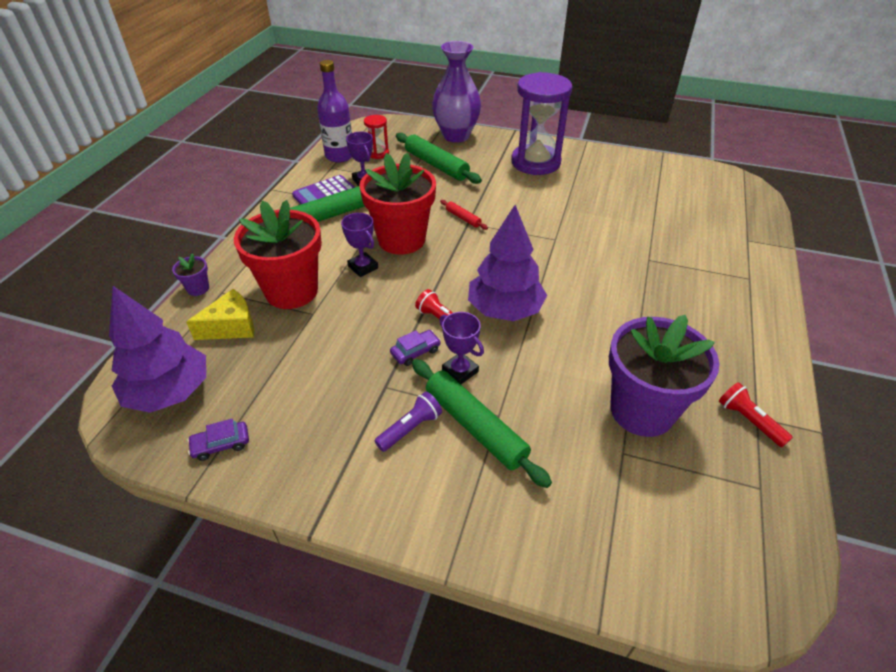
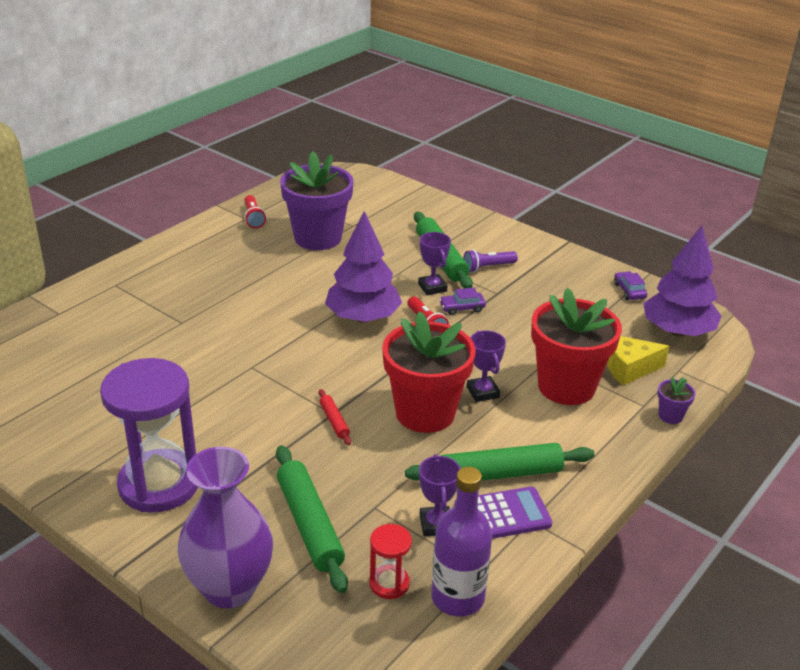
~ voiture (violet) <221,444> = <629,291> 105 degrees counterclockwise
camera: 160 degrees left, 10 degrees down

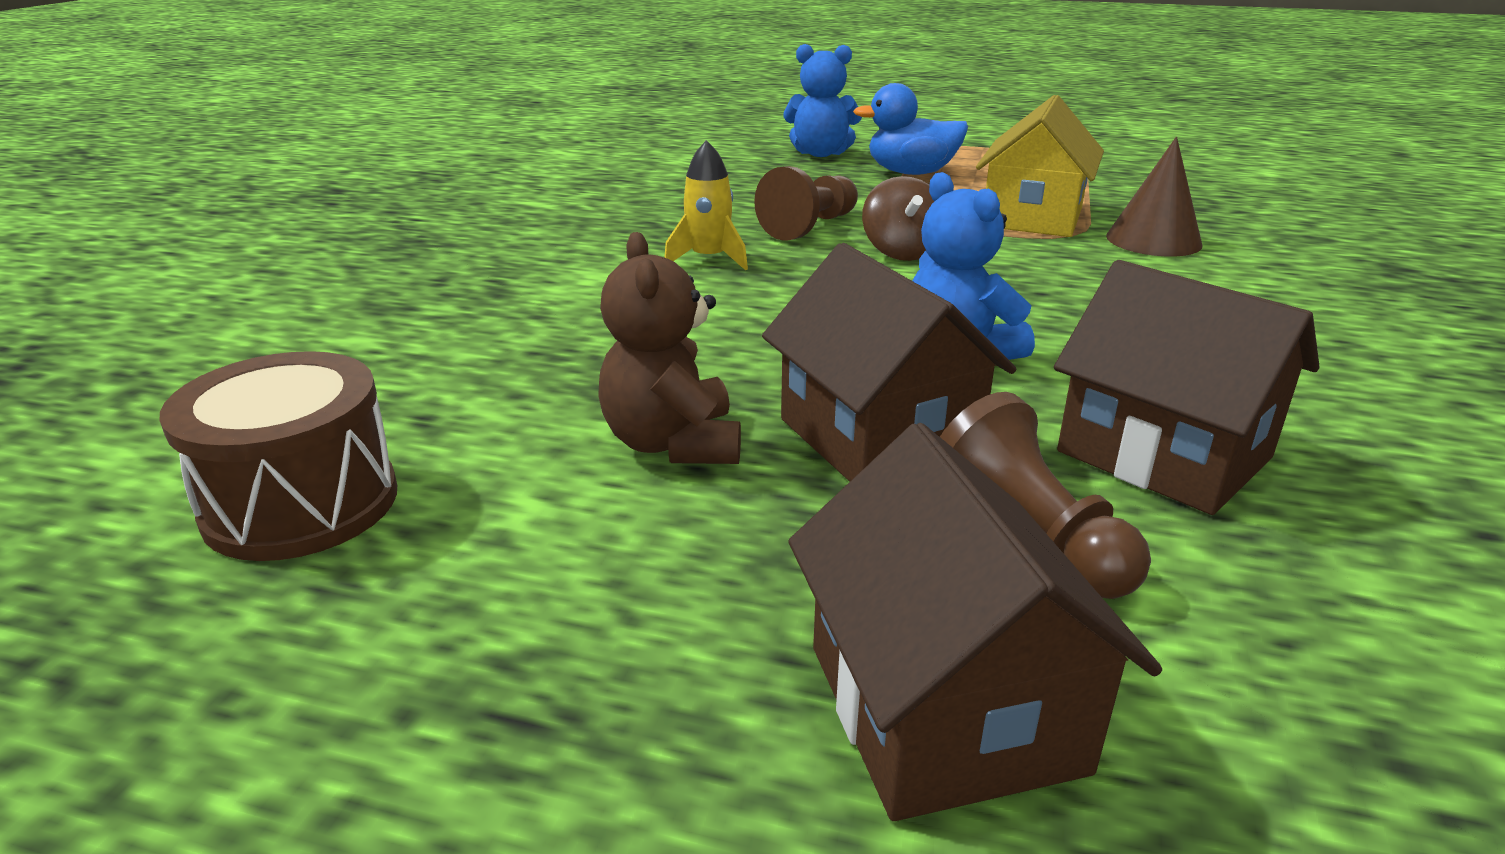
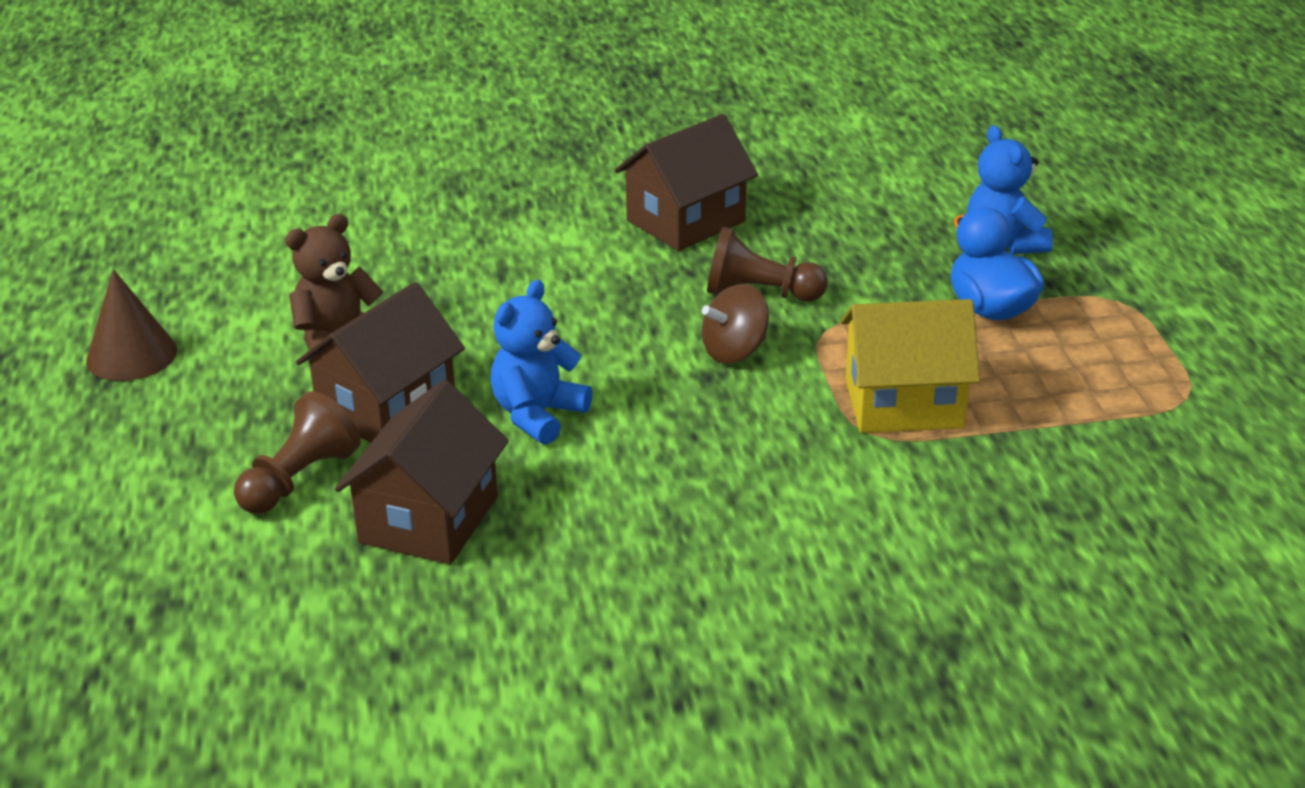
~ cône (marron) <1153,240> to <131,355>
~ maison (marron) <943,707> to <686,221>
- tambour (marron) <301,503>
- fusée (jaune) <709,259>
camera: 65 degrees right, 5 degrees up

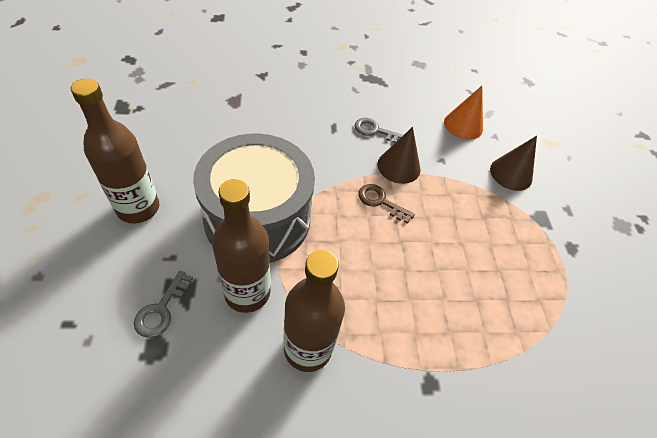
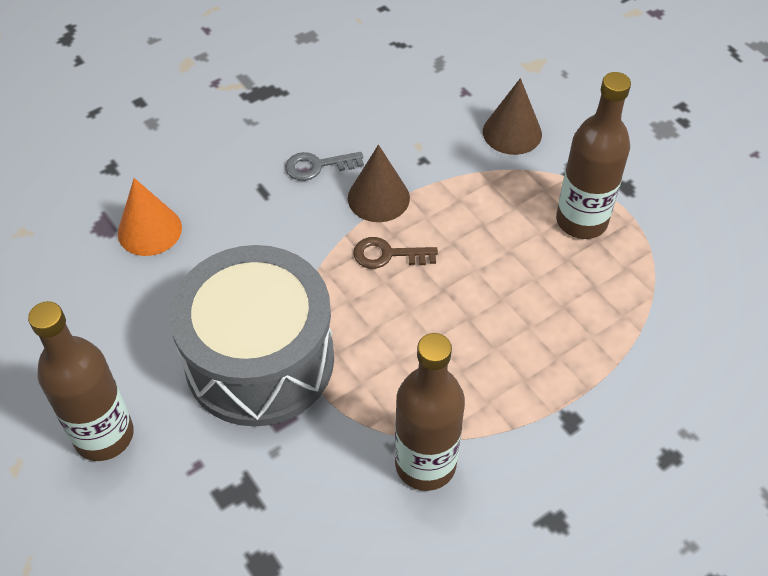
~ cône (orange) <463,125> to <149,230>
~ bouteille (marron) <247,292> to <581,221>
- clé (gris) <161,309>
camera: 25 degrees left, 0 degrees up

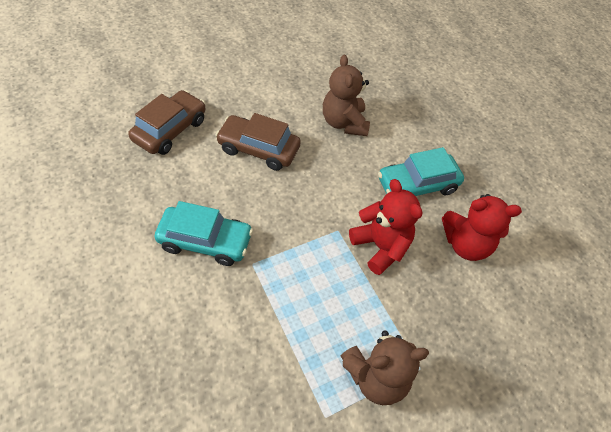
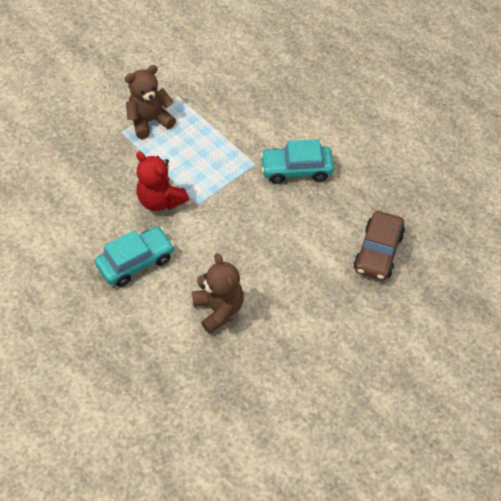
- voiture (marron) <258,149>
- ours en peluche (rouge) <466,244>
camera: 170 degrees right, 0 degrees up

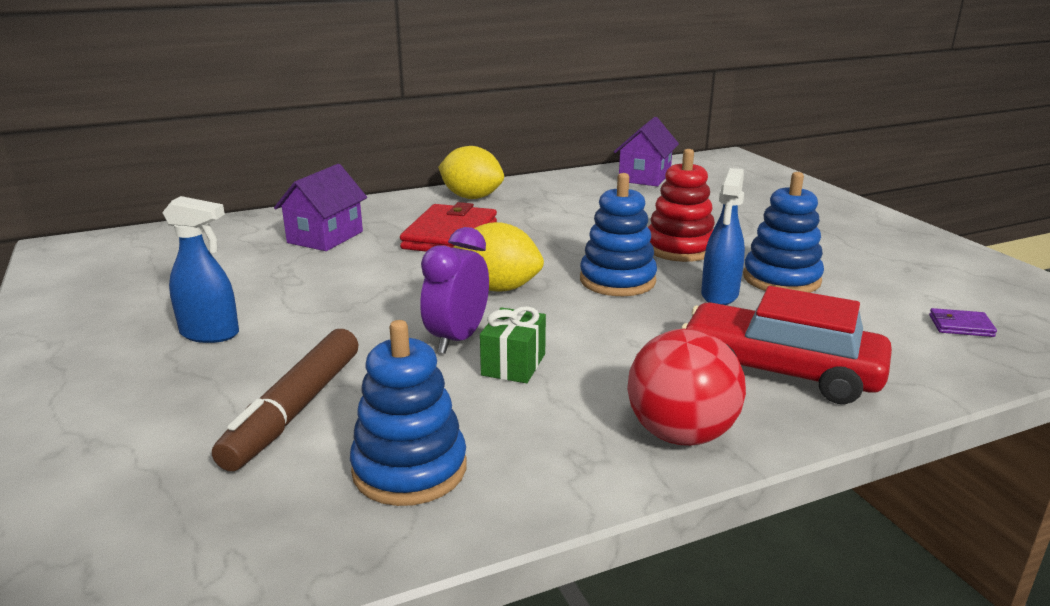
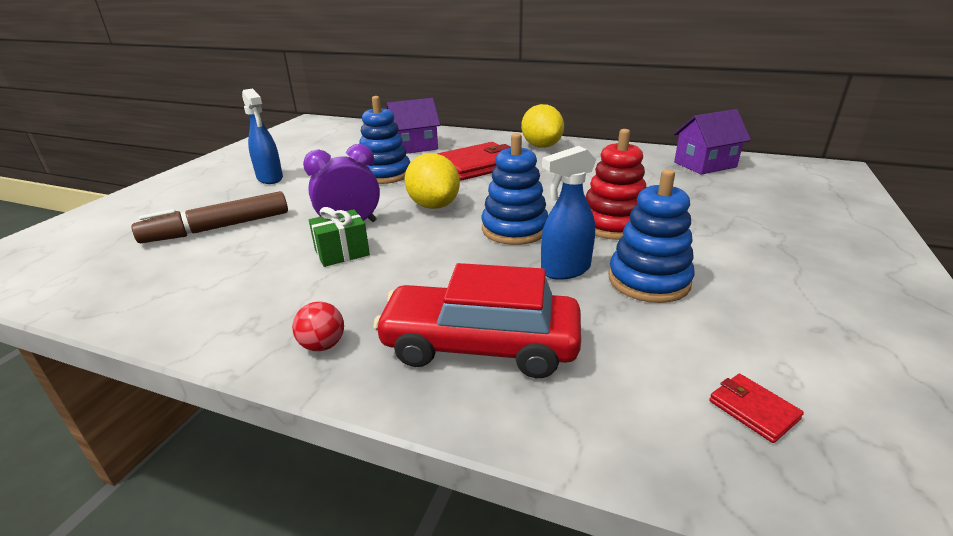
~ balle (rouge) <680,434> = <323,345> x0.49
~ jouet à empiler (bleu) <409,469> to <385,174>
~ voiture (rouge) <779,371> = <480,346> 60 degrees counterclockwise
~ portefeuille (violet) <961,326> to portefeuille (rouge) <753,410>
camera: 45 degrees right, 5 degrees up

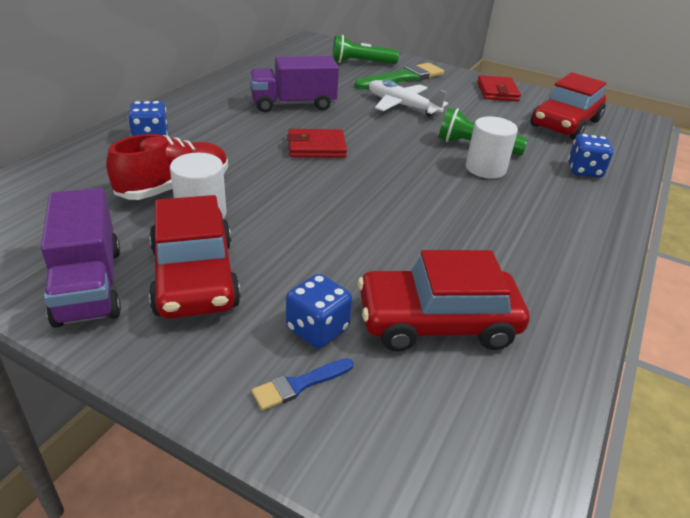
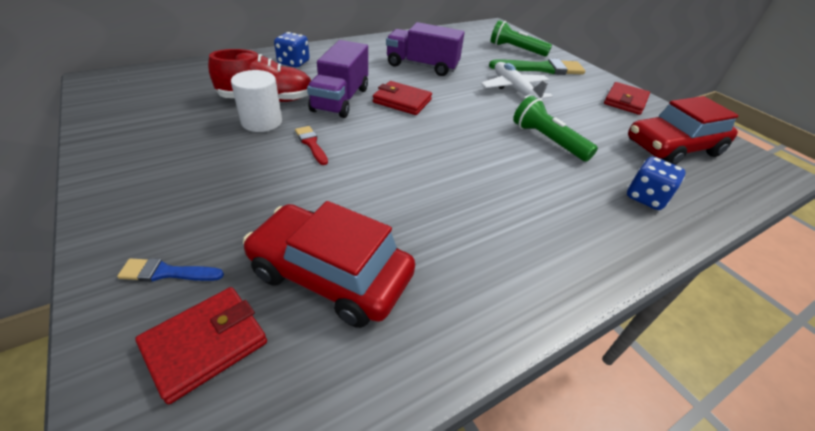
+ portefeuille (rouge) <206,344>
+ pinceau (rouge) <311,144>
~ camion (violet) <89,285> to <340,99>
- voiture (rouge) <195,277>
- dé (bleu) <317,329>
- cylindre (blanc) <485,168>
camera: 30 degrees right, 5 degrees up

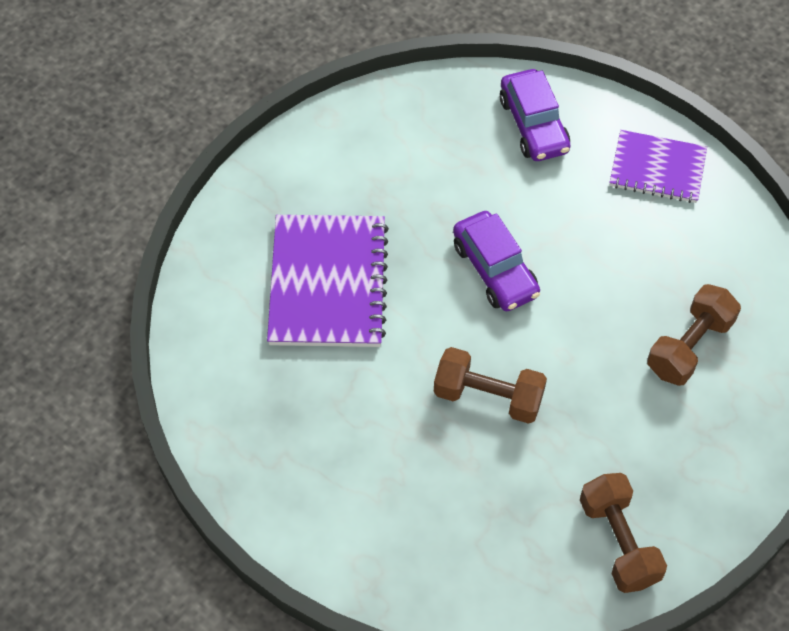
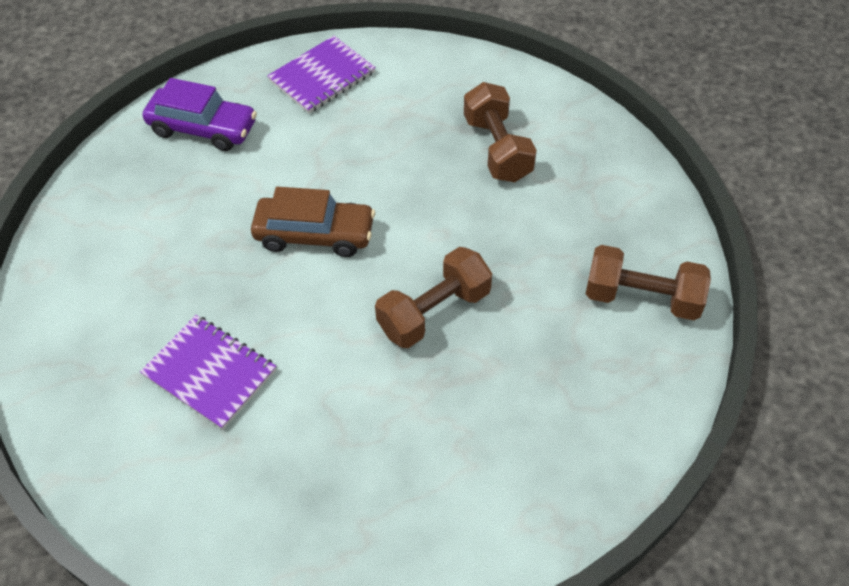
~ carnet (violet) <327,283> = <210,373> x0.63
~ voiture (violet) <495,270> to voiture (marron) <315,234>
camera: 55 degrees left, 5 degrees down

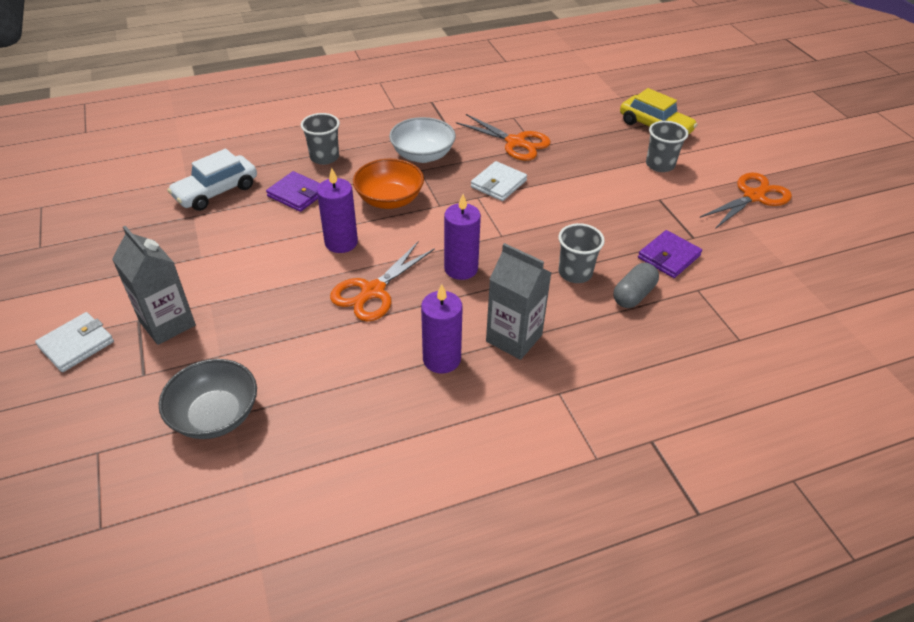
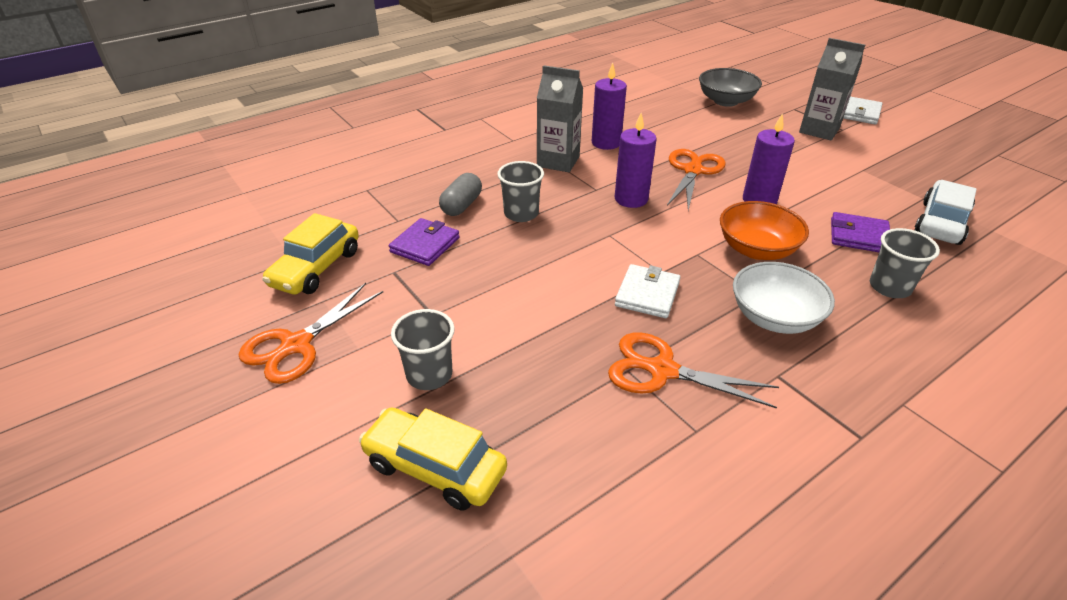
+ voiture (jaune) <316,268>
camera: 165 degrees right, 5 degrees down

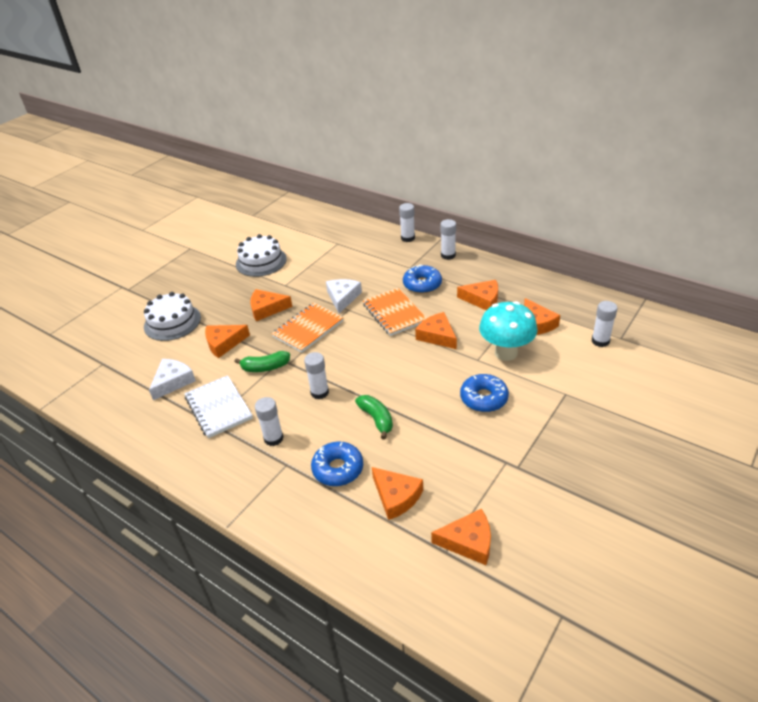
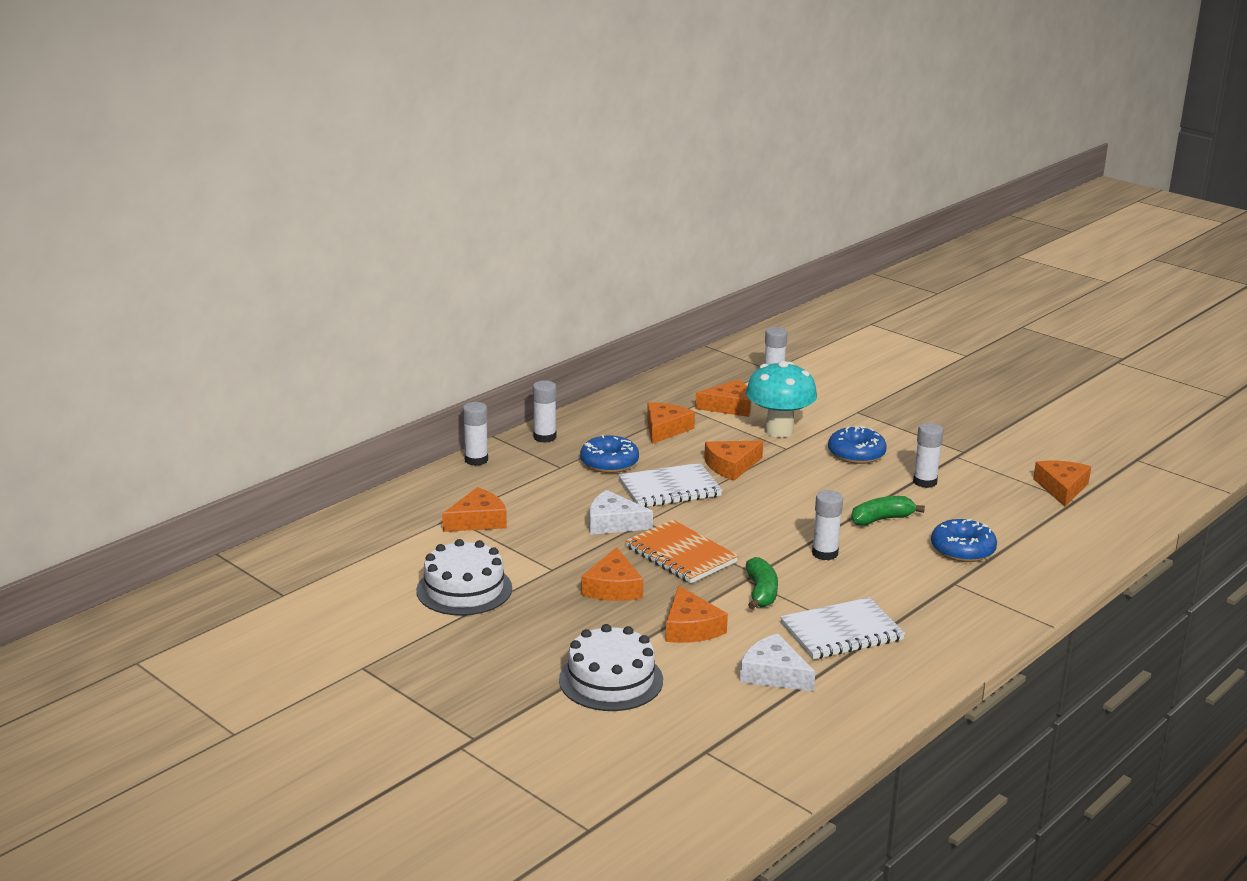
~ fromage (orange) <396,497> to <478,520>
~ carnet (orange) <394,313> to carnet (blanc) <669,489>
~ bâton de colle (blanc) <273,438> to <925,482>
camera: 85 degrees left, 15 degrees down

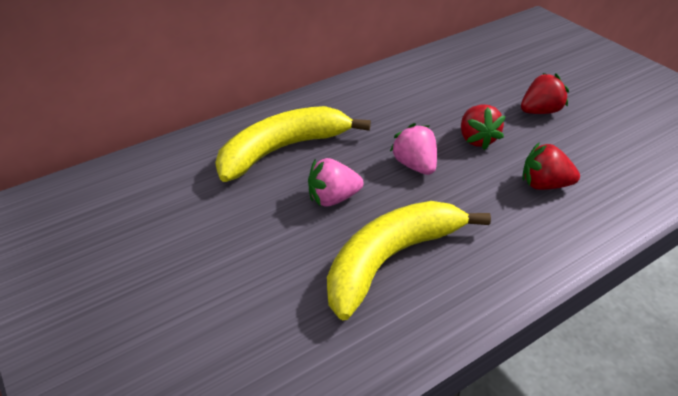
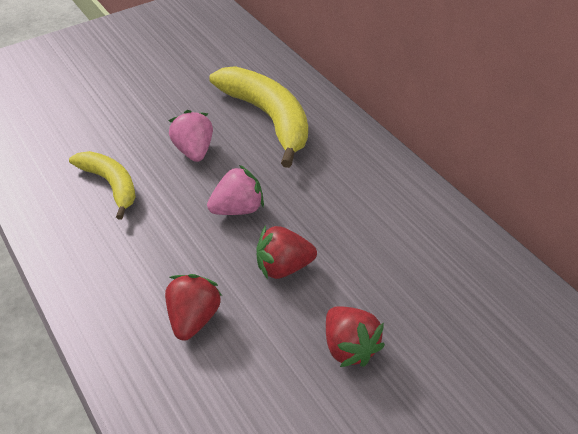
~ banane (jaune) <390,259> = <111,184> x0.60
camera: 90 degrees right, 5 degrees up

